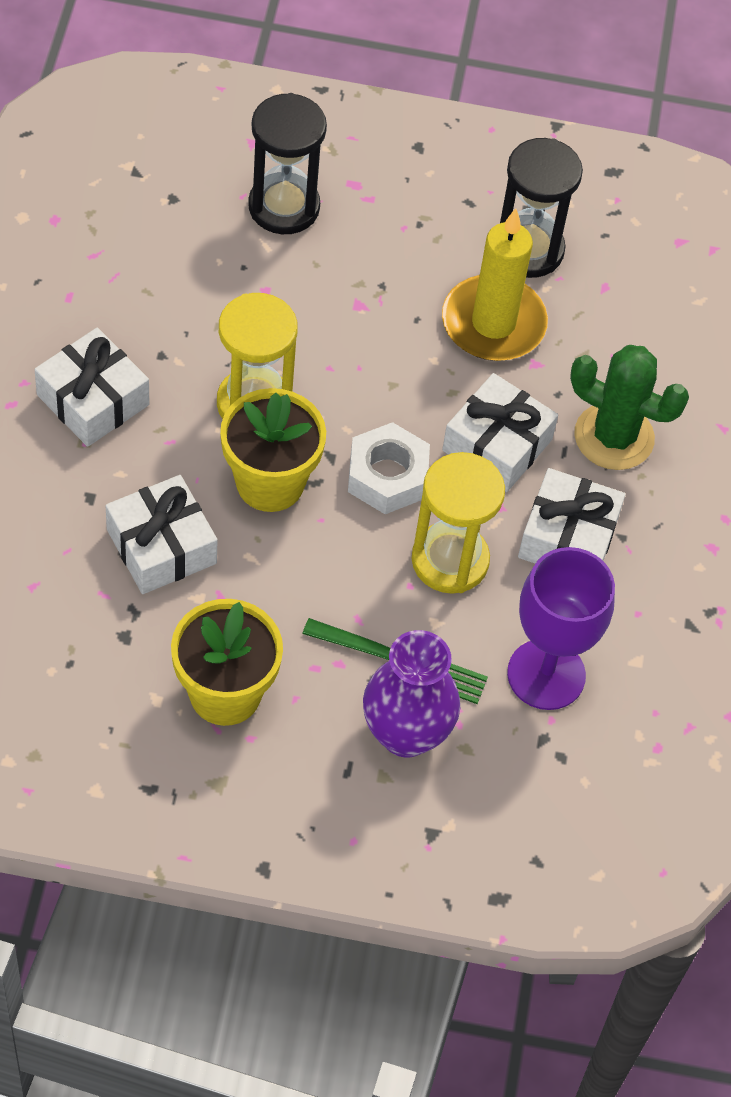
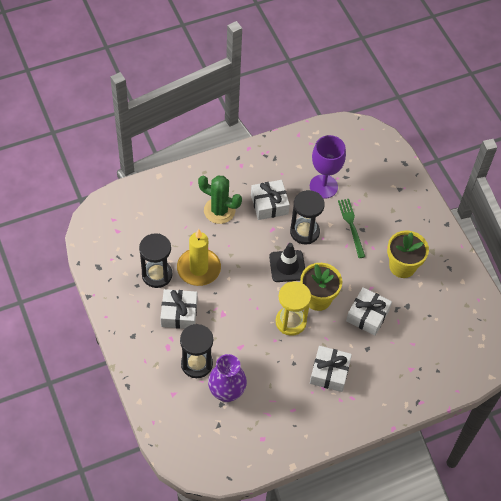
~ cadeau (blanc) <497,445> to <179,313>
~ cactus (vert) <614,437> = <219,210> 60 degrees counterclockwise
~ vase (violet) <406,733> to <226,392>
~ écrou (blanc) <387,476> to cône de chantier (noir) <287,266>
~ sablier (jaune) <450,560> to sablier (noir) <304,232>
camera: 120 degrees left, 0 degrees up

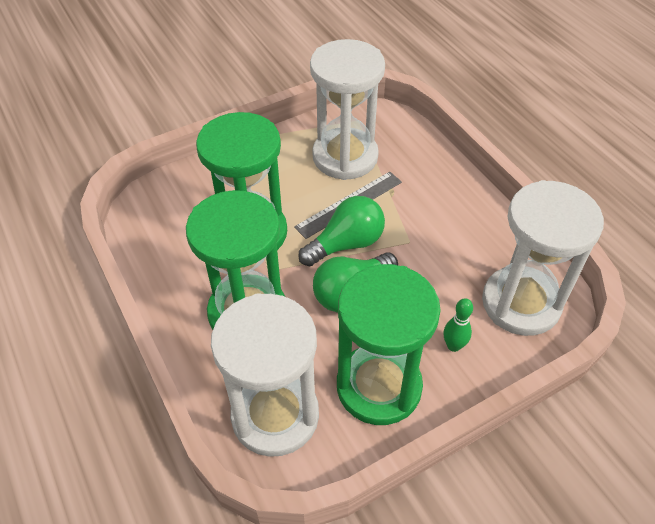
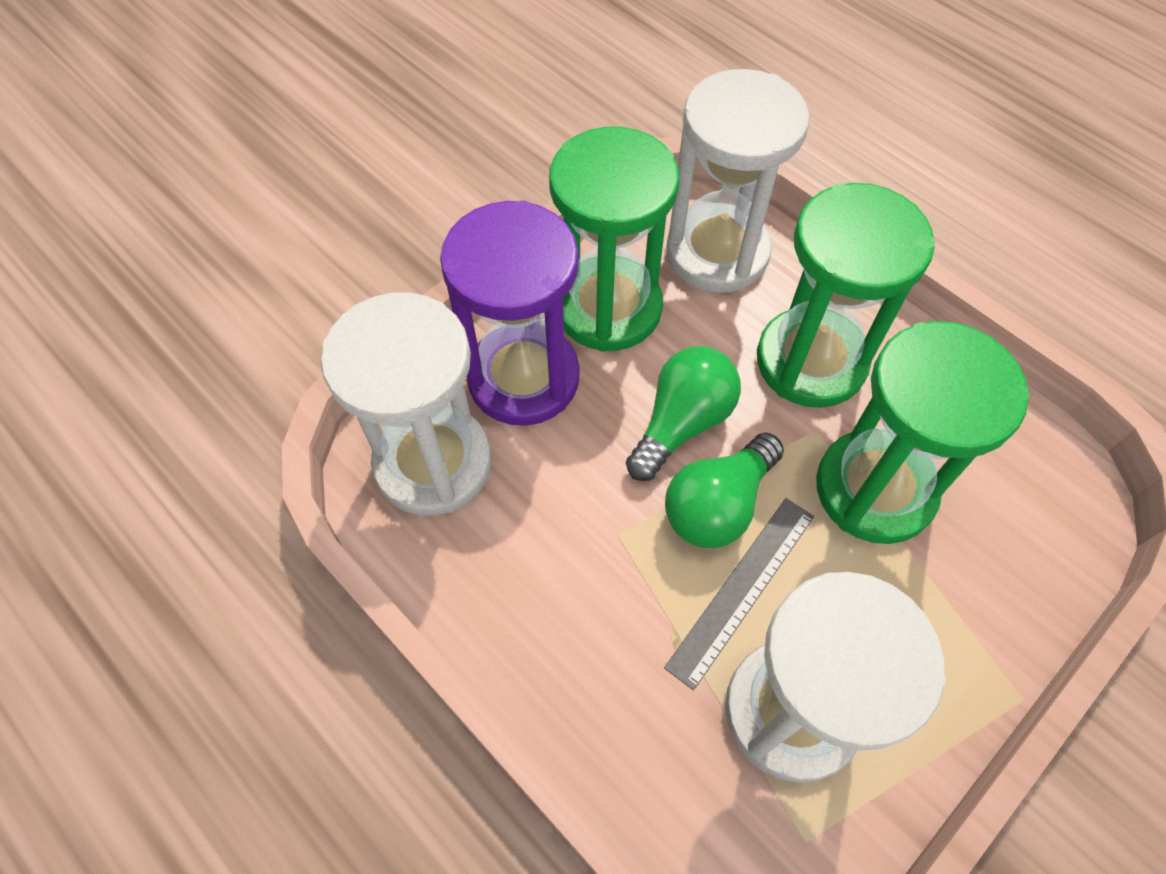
~ quille (vert) <453,346> to sablier (violet) <523,378>
camera: 165 degrees right, 10 degrees up

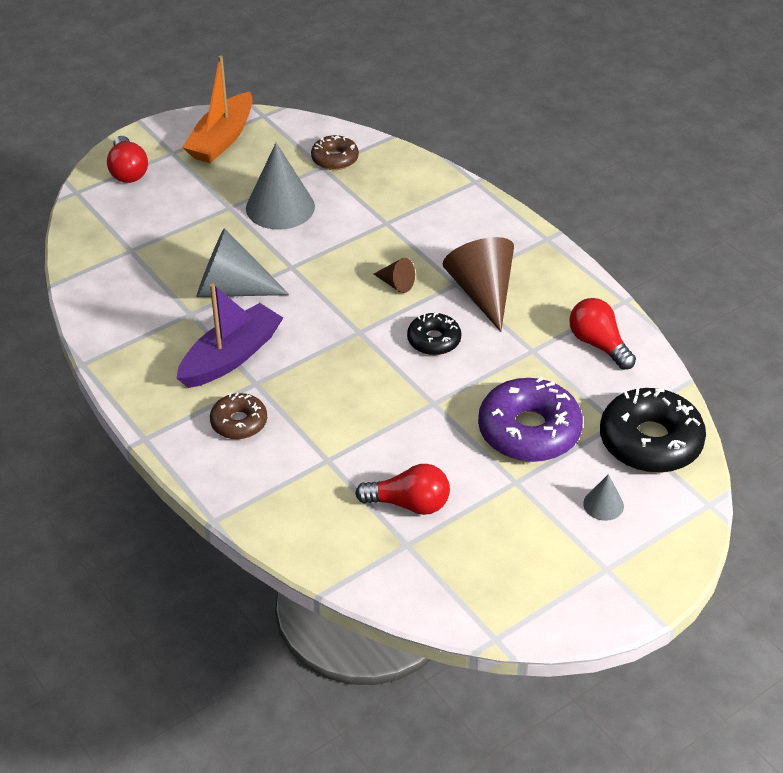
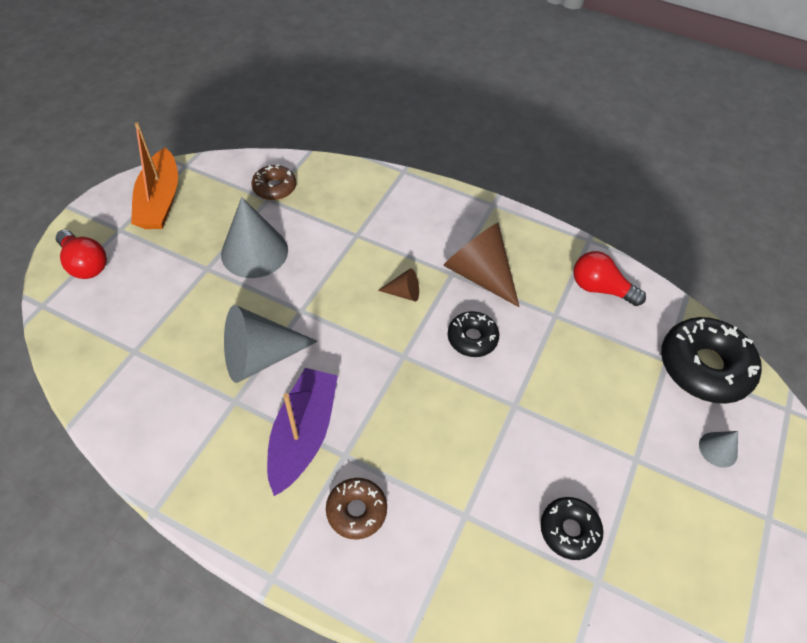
~ ampoule (rouge) <409,504> to beignet (noir) <569,530>
- beignet (violet) <529,431>
camera: 30 degrees left, 10 degrees up

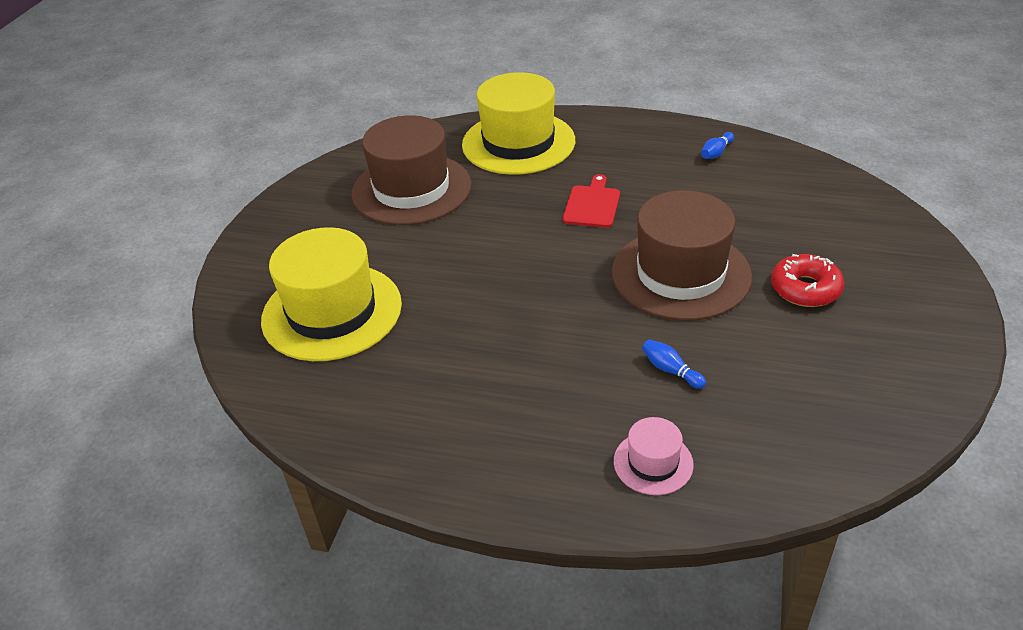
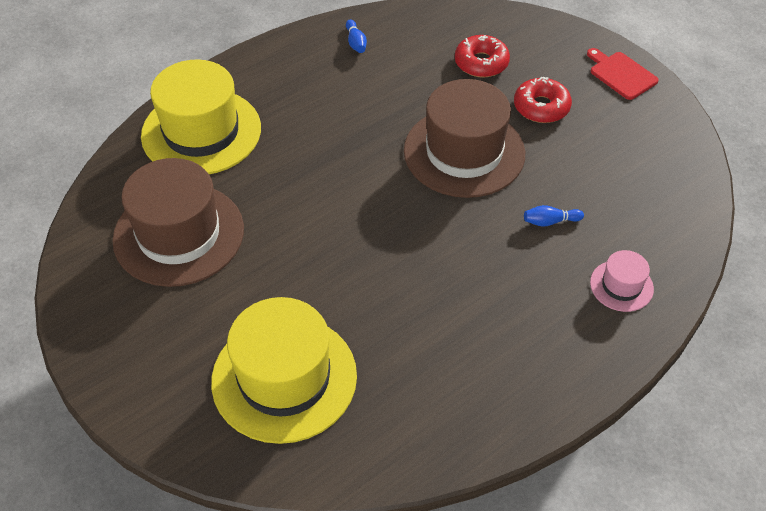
+ beignet (rouge) <481,63>
~ planche à découper (rouge) <592,205> to <621,74>
camera: 55 degrees left, 10 degrees up

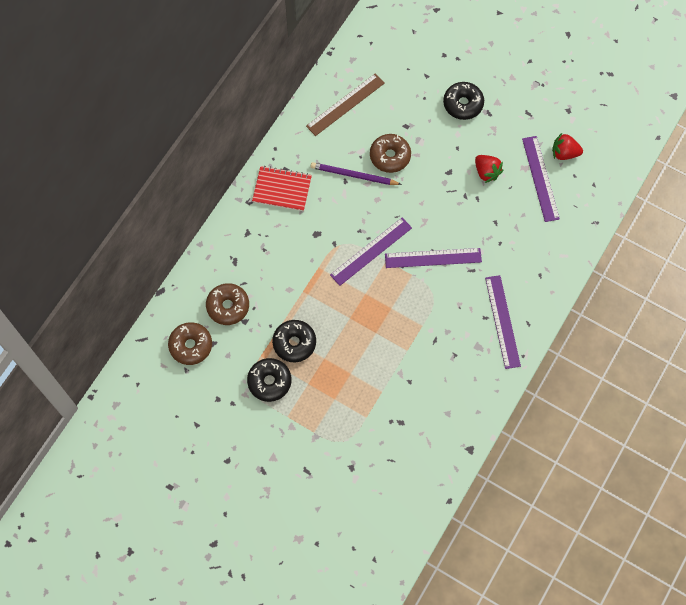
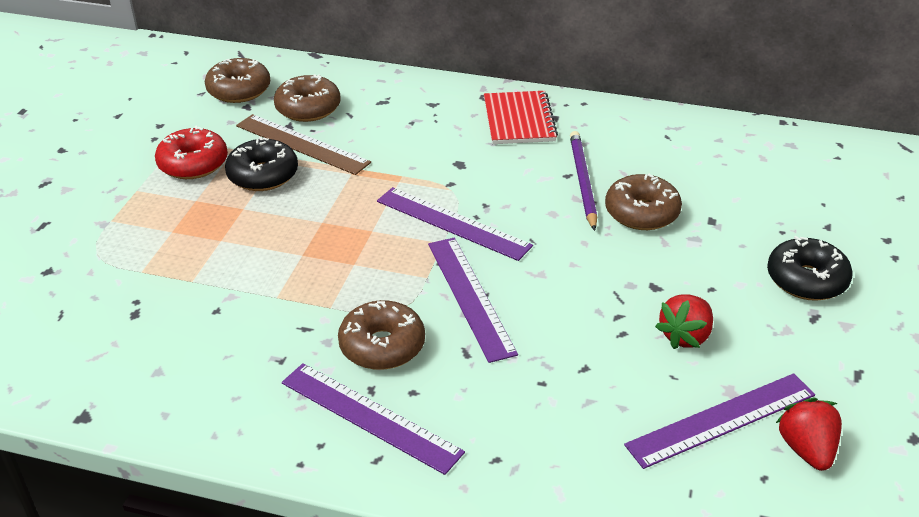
~ beignet (noir) <269,382> to beignet (rouge) <193,164>
~ règle (marron) <345,104> to <302,144>
~ règle (violet) <502,321> = <370,417> 60 degrees clockwise
+ beignet (marron) <382,346>
camera: 75 degrees right, 30 degrees down

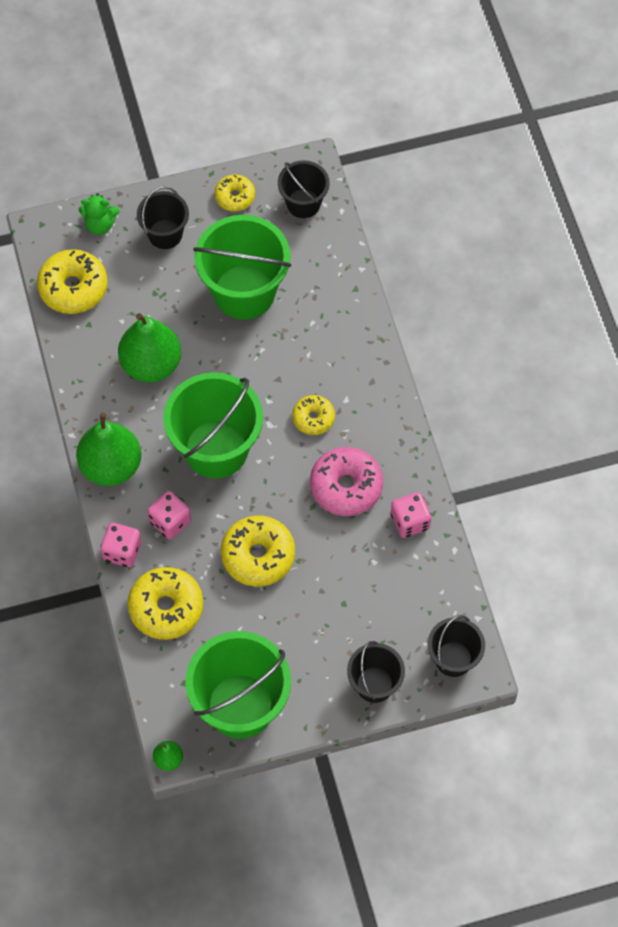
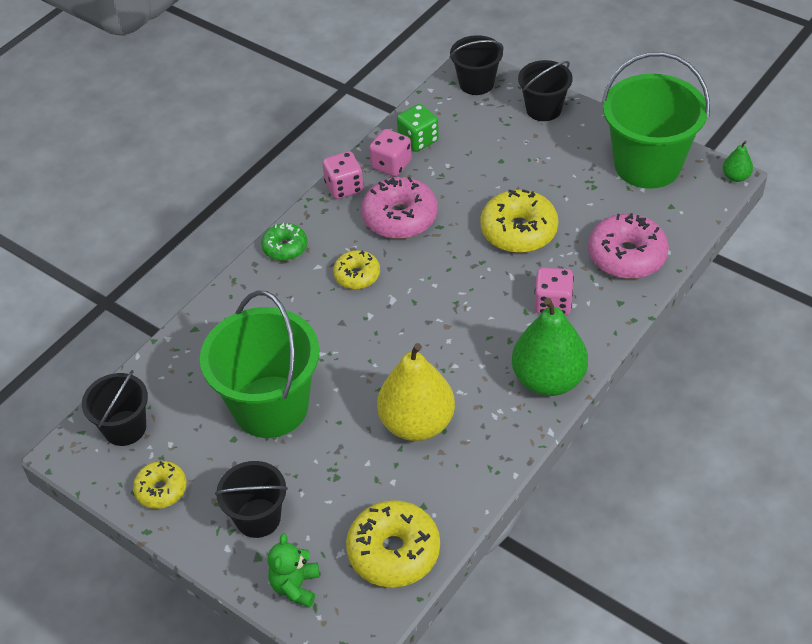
+ beignet (vert) <285,247>
~ ours en peluche (vert) <100,224> = <295,586> 135 degrees counterclockwise
~ dé (rose) <122,551> to <344,187>
~ poire (vert) <151,364> to poire (jaune) <417,423>
+ dé (vert) <418,140>
~ beignet (jaune) <166,607> to beignet (rose) <627,256>
- seau (vert) <216,449>
camera: 125 degrees left, 15 degrees down

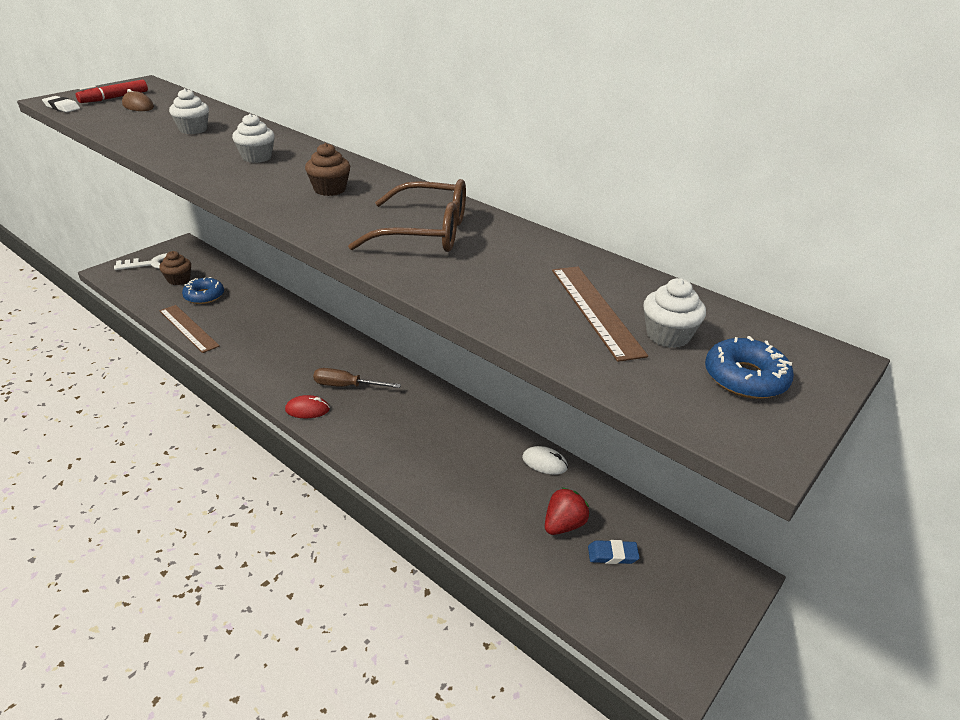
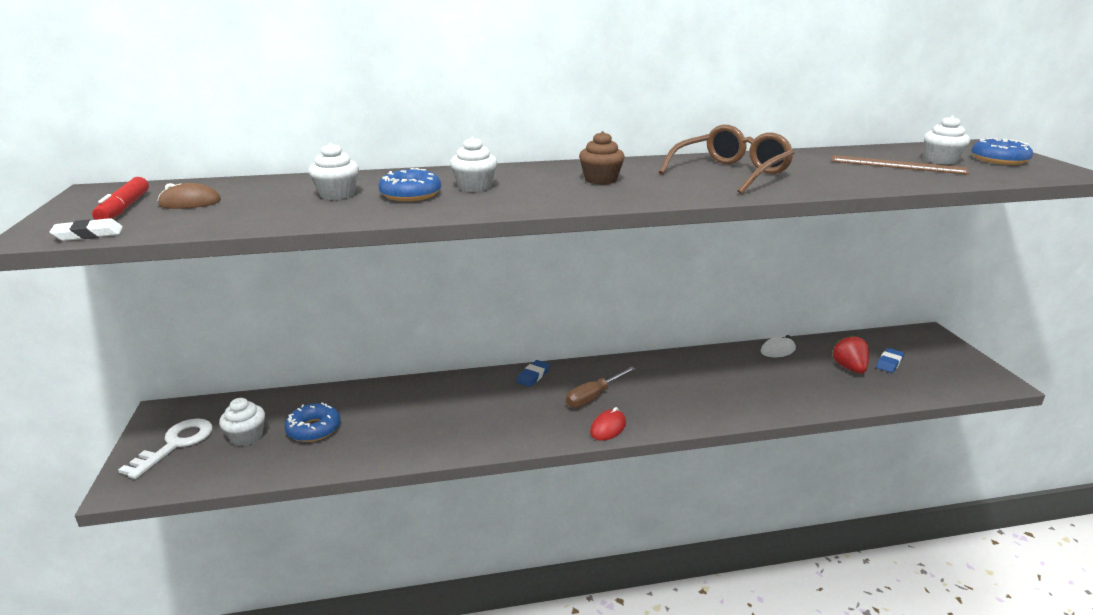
~ muffin (marron) <179,279> to muffin (blanc) <246,436>
+ beignet (bleu) <410,194>
+ gomme (bleu) <533,376>
- règle (marron) <188,328>
camera: 50 degrees left, 10 degrees down

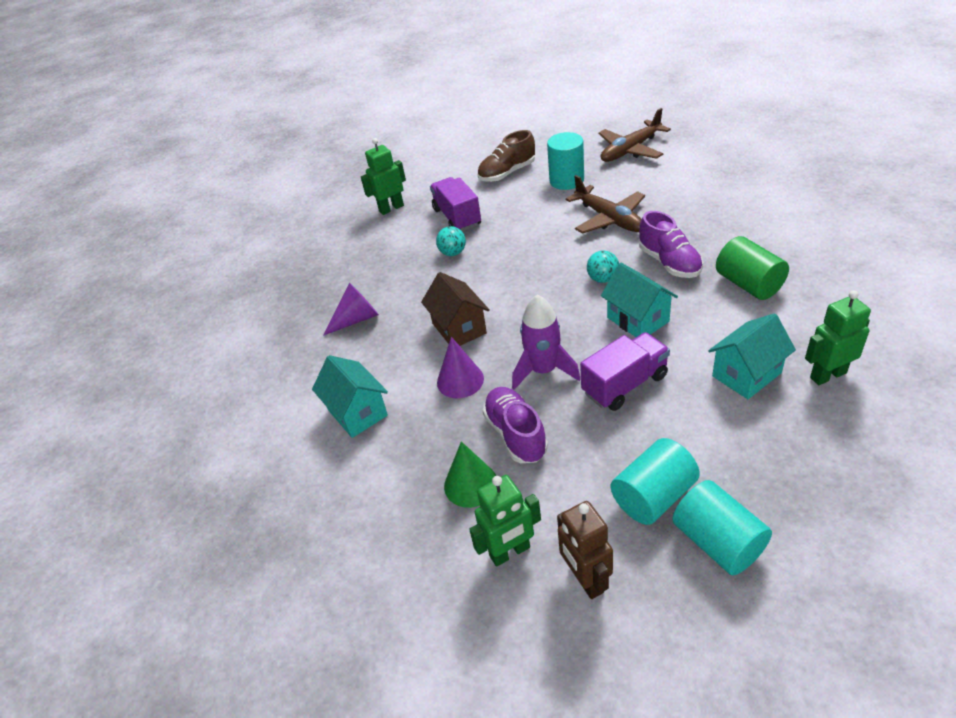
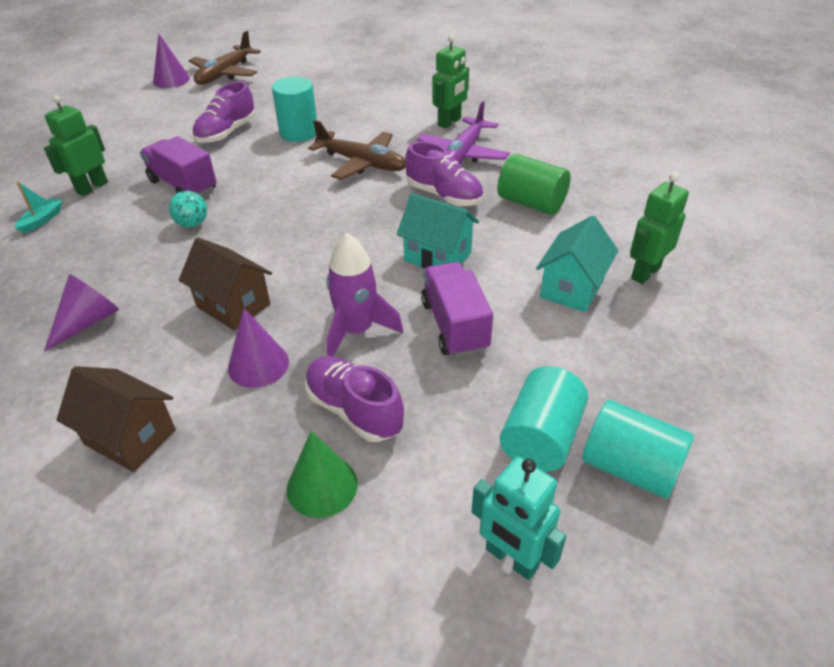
+ bateau (turquoise) <42,220>
~ maison (turquoise) <357,412> to maison (marron) <130,437>
+ cône (violet) <171,80>
~ avion (marron) <631,150> to <225,74>
~ chaussure (marron) <507,173> to chaussure (violet) <226,133>
+ avion (violet) <462,154>
~ camion (violet) <625,384> = <454,325> 45 degrees counterclockwise
~ robot (vert) <510,552> to <449,122>
~ robot (marron) <585,579> to robot (turquoise) <511,558>
- balle (turquoise) <603,279>
camera: 30 degrees left, 0 degrees up

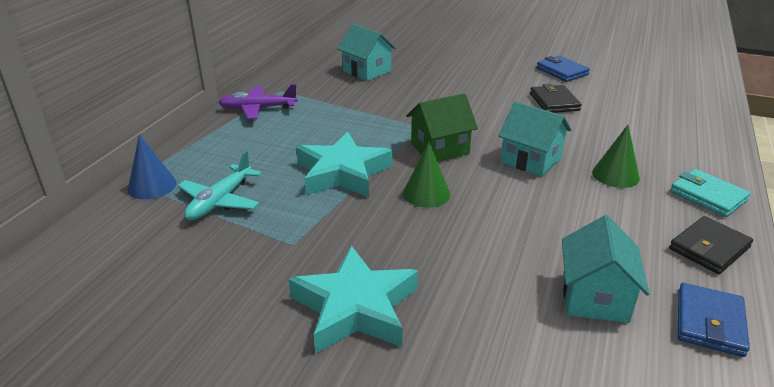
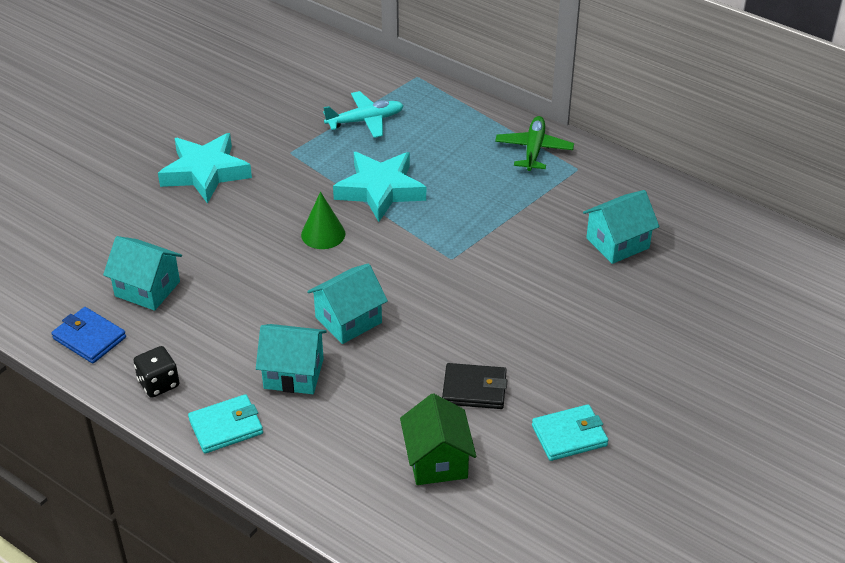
~ portefeuille (noir) <709,248> to dé (noir) <158,383>
~ cône (vert) <615,175> to maison (turquoise) <293,373>
~ avion (turquoise) <220,201> = <365,120> 120 degrees clockwise
~ maison (vert) <440,149> to <437,461>
~ avion (violet) <258,109> to avion (vert) <534,149>
~ portefeuille (bleu) <562,71> to portefeuille (turquoise) <569,435>
- cône (bleu) <152,186>
camera: 105 degrees right, 10 degrees up

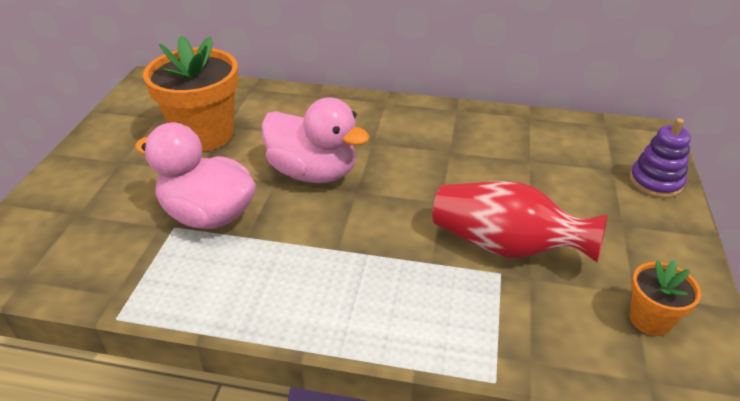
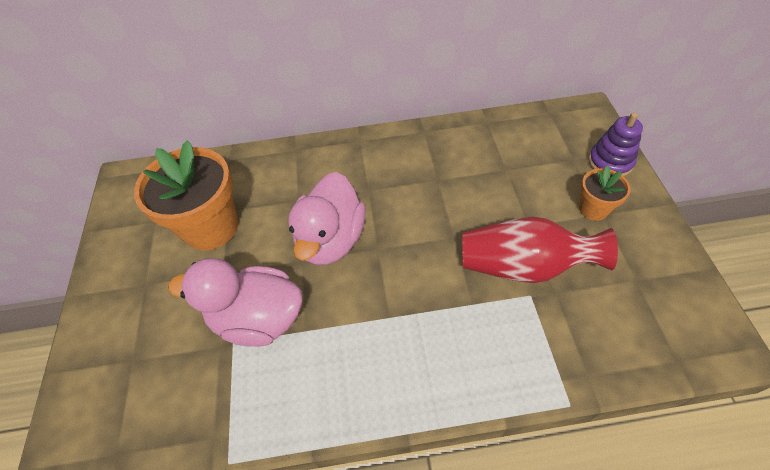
~ canard (rose) <313,172> = <331,240> 90 degrees clockwise
~ pot de fleurs (orange) <650,319> to <593,209>
camera: 15 degrees left, 15 degrees up

